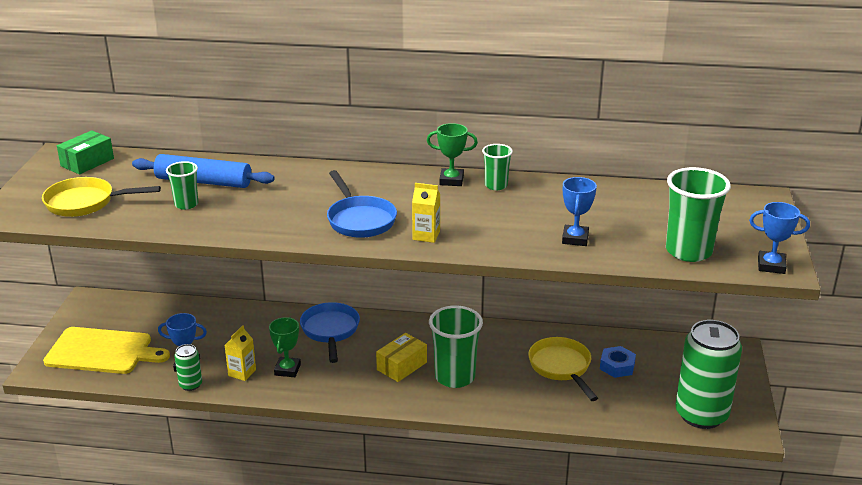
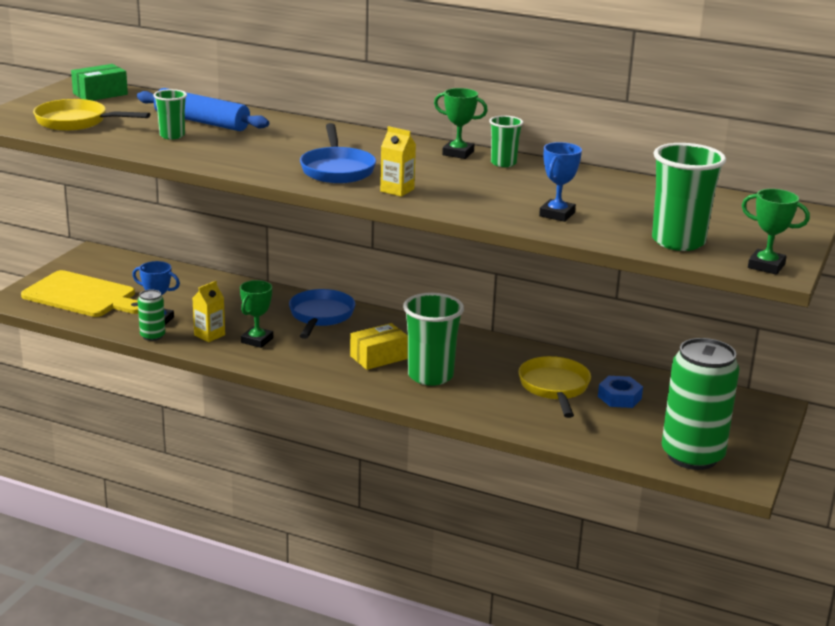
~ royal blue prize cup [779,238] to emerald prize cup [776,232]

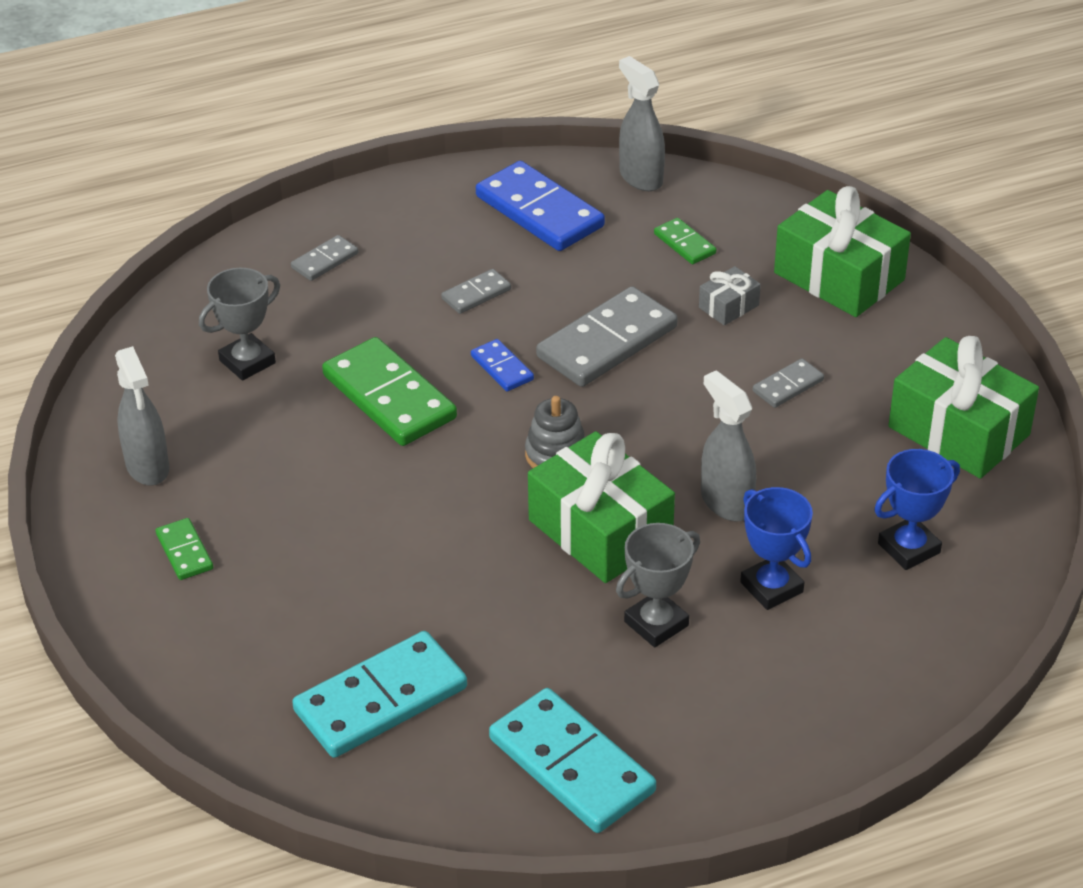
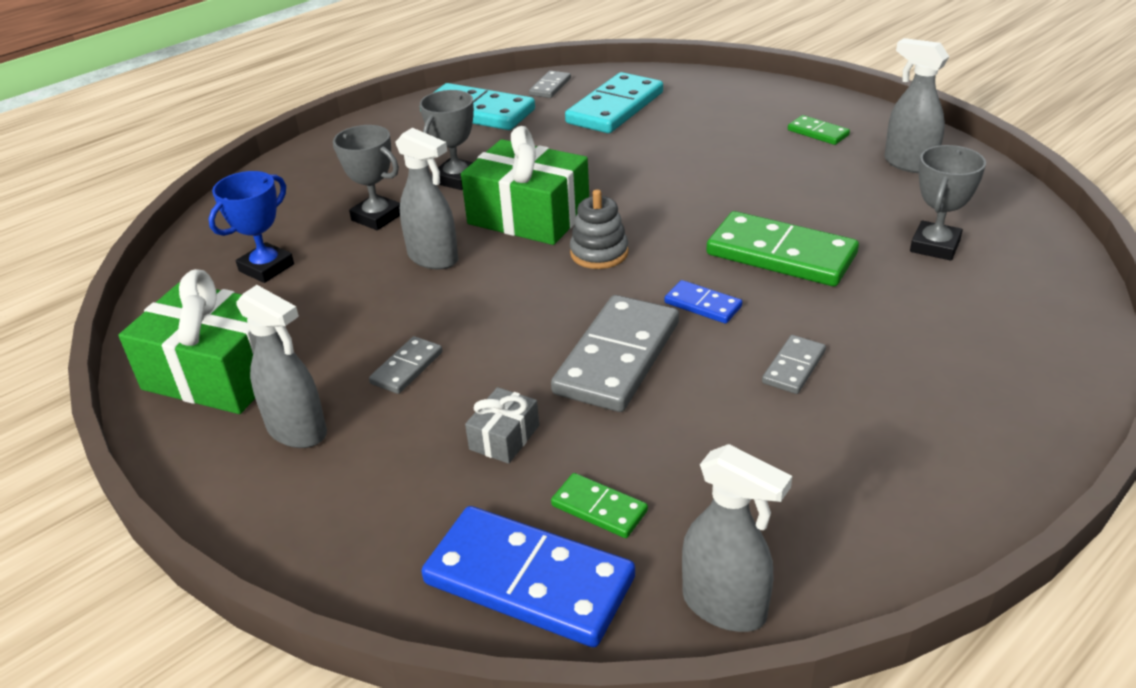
+ gray spray bottle [281,366]
~ royal blue prize cup [776,548] to gray prize cup [366,177]
~ royal blue domino [540,206] to [528,576]
~ gray domino [324,258] to [550,84]
- emerald present [842,251]

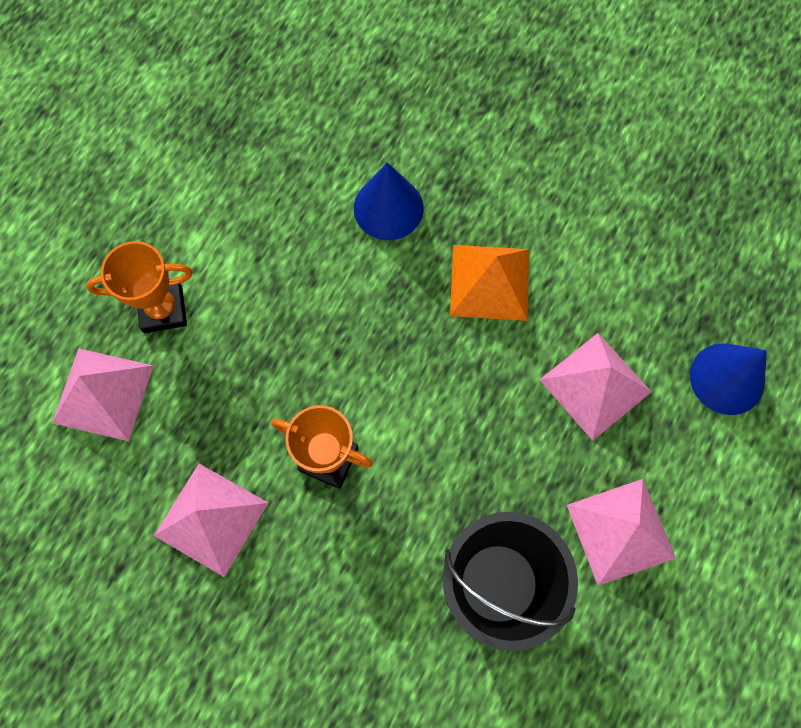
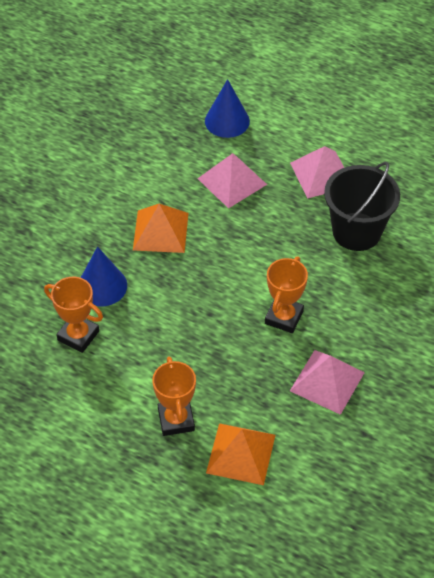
+ orange-coloured prize cup [73,315]
~ pink pyramid [103,394] to orange-coloured pyramid [240,454]

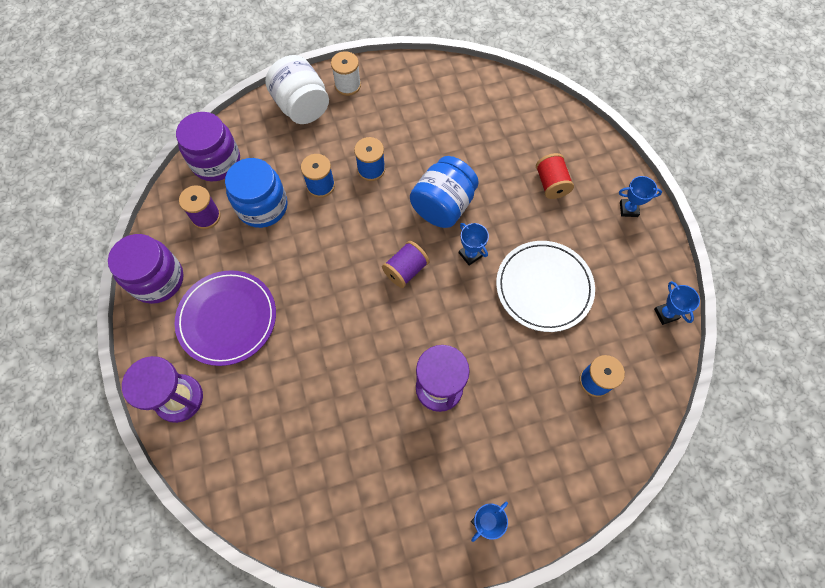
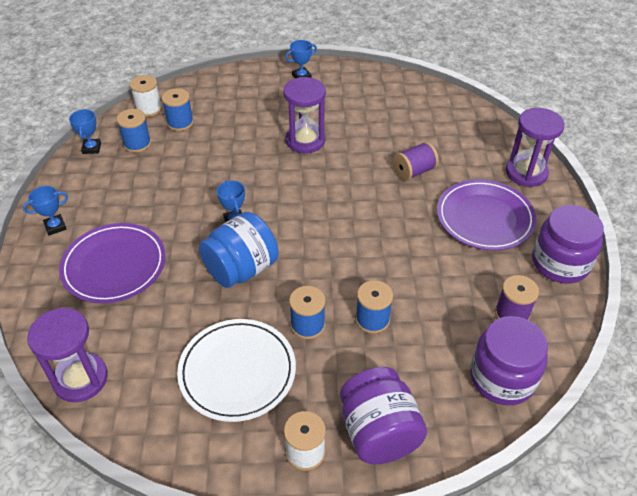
~ royal blue prize cup [640,196] = [45,210] 45 degrees counterclockwise
+ royal purple sandglass [67,355]
~ red spool [555,176] to royal purple plate [112,263]
+ royal blue spool [134,131]
+ pure white spool [146,96]
~ pure white plate [545,286] to [236,370]
~ pure white jam jar [297,89] to royal purple jam jar [383,415]
~ royal purple spool [405,264] to [416,161]
- royal blue jam jar [256,193]

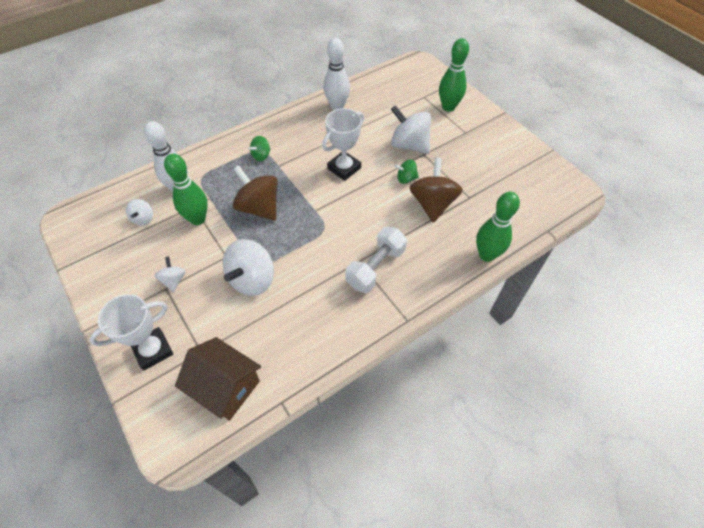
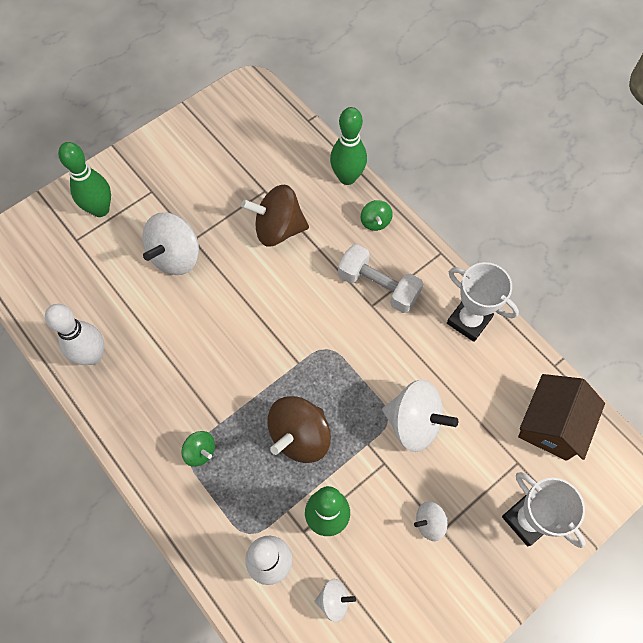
~ emerald whirligig [406,171] to [377,215]
~ pure white prize cup [343,144] to [483,302]

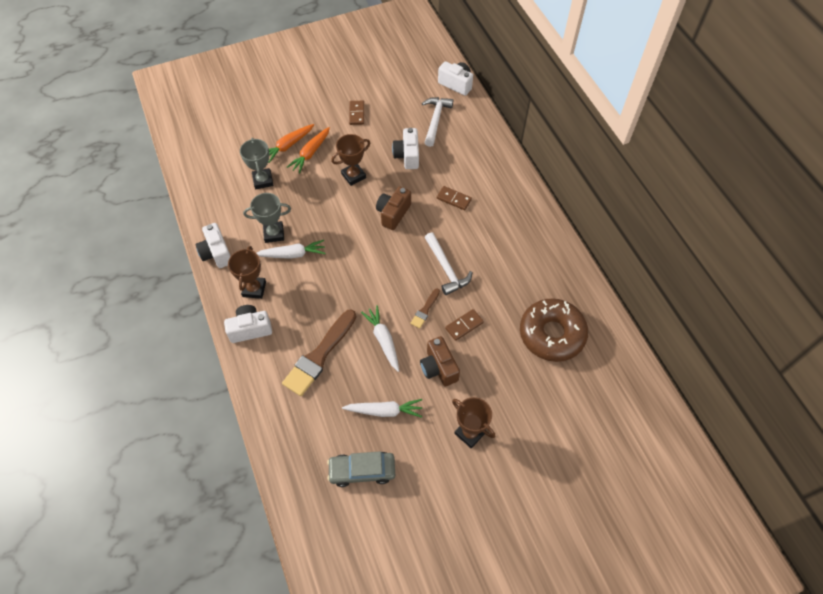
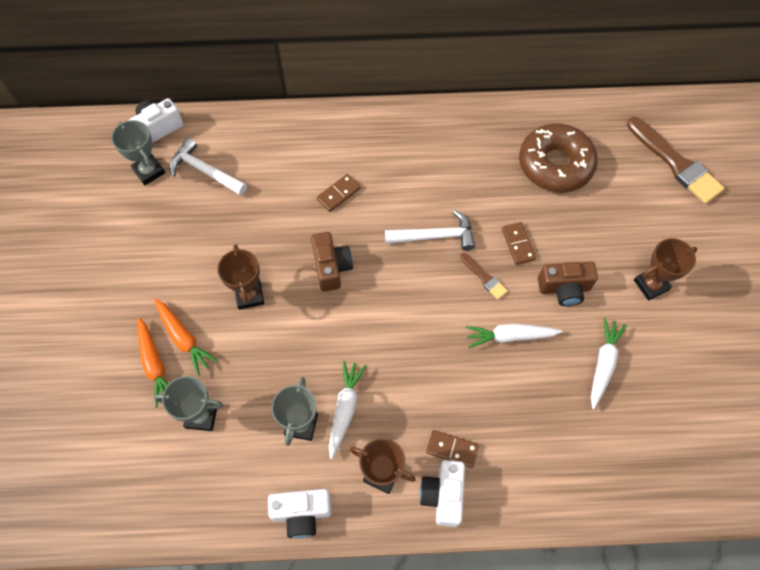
+ gray prize cup [138,152]
~ dark brown camera [393,208] = [332,262] 150 degrees counterclockwise
~ dark brown domino [356,113] to [452,449]
~ dark brown paint brush [319,352] to [676,160]
- gray car [361,469]
- pure white camera [405,148]

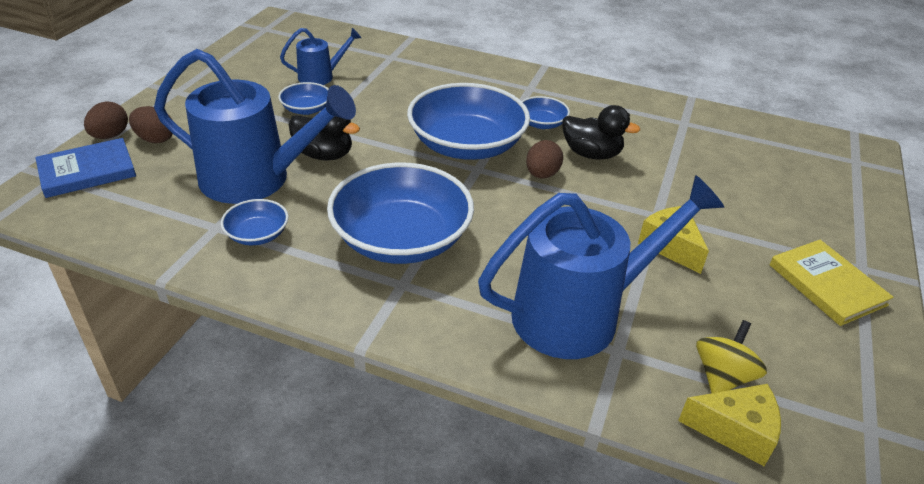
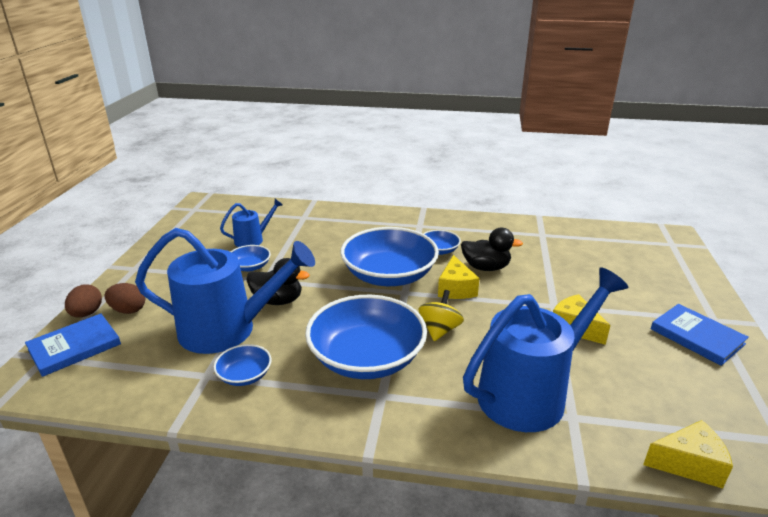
~ yellow whirligig [731,356] to [441,315]
~ dark brown egg shape [544,159] to yellow cheese [459,277]
~ yellow hardback [831,283] to royal blue hardback [700,335]

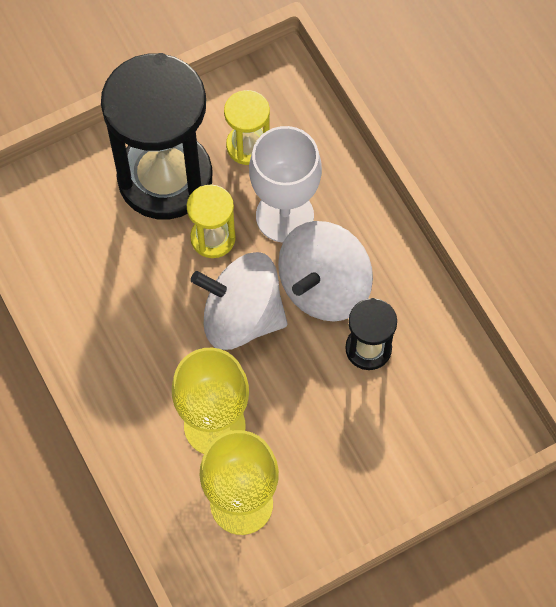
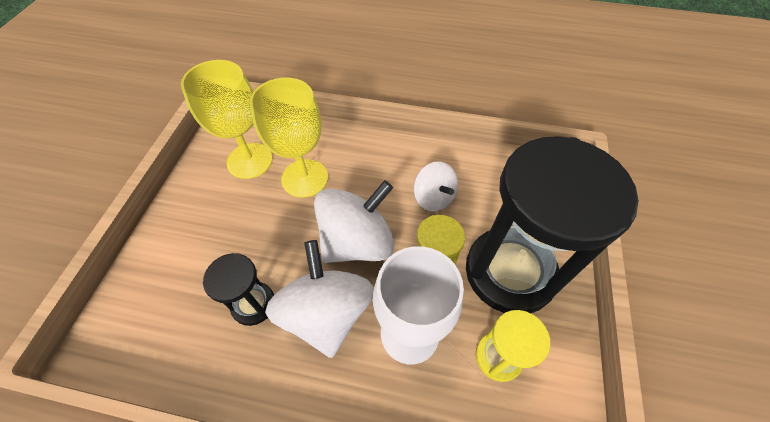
+ pure white whirligig [436,186]

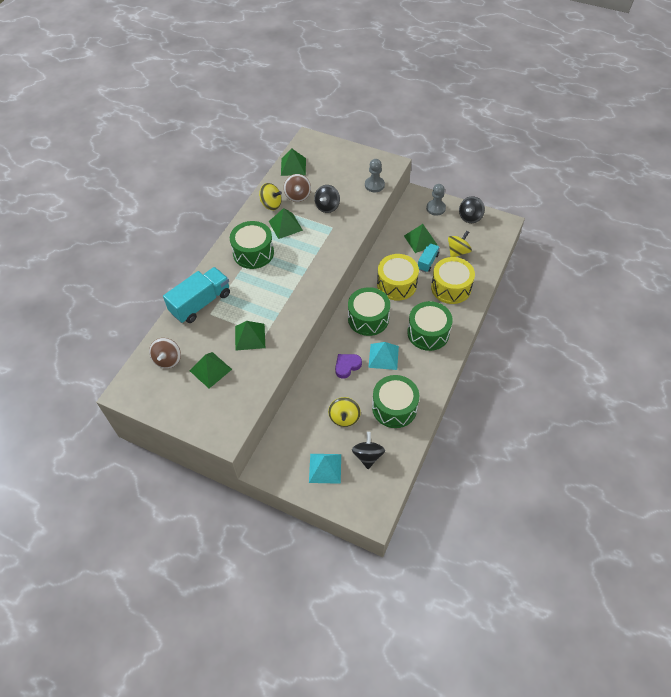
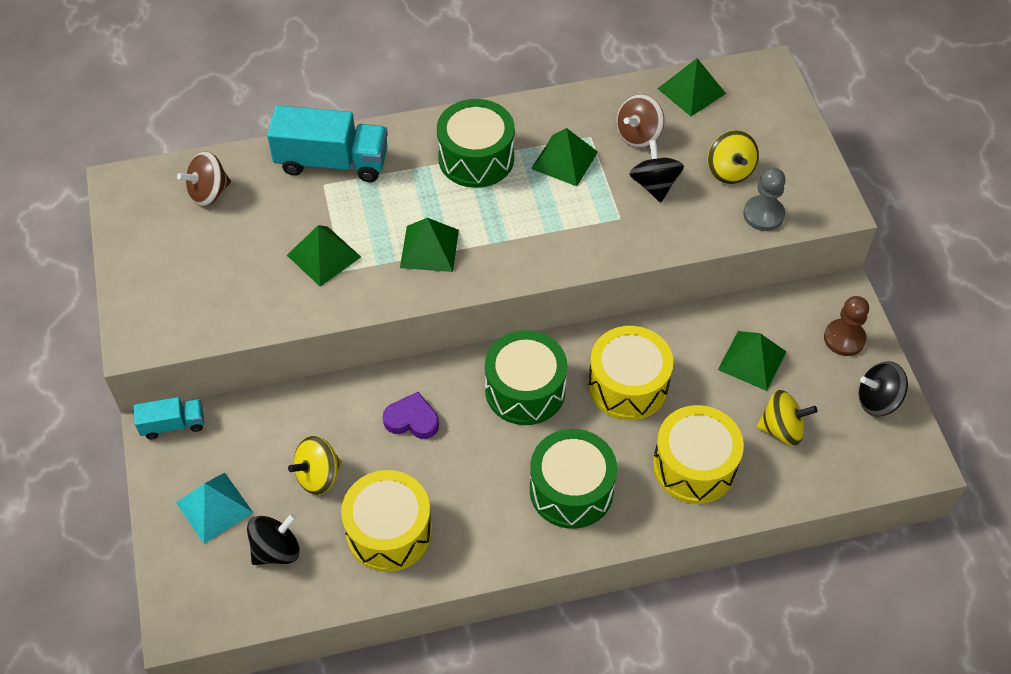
~ teal lorry [429,257] to [169,418]
~ emerald drum [395,401] to yellow drum [386,521]
~ emerald pyramid [210,370] to [429,245]
~ jet-black whirligig [327,199] = [656,171] 90 degrees clockwise
~ yellow whirligig [270,196] to [733,157]
~ gray pawn [436,200] to dark brown pawn [846,326]
- teal pyramid [383,356]

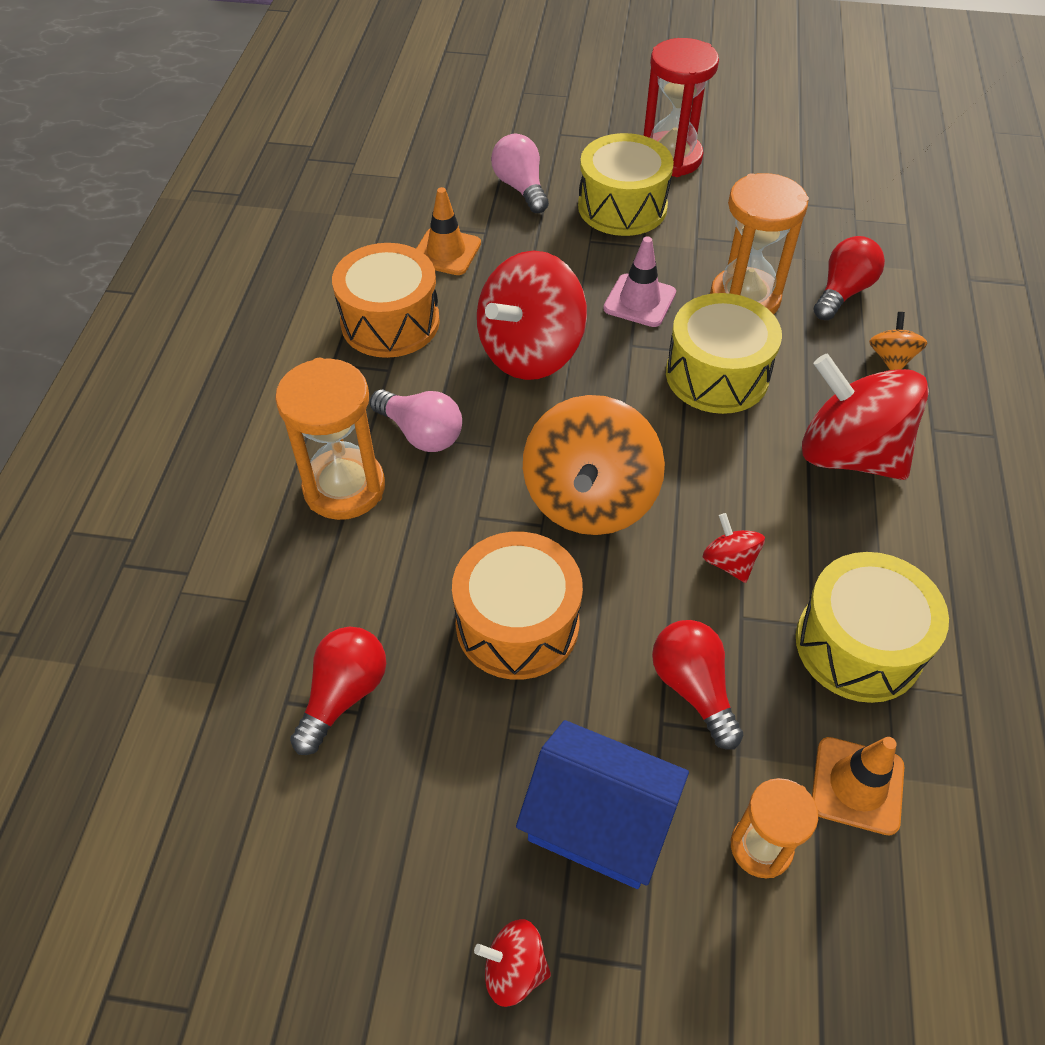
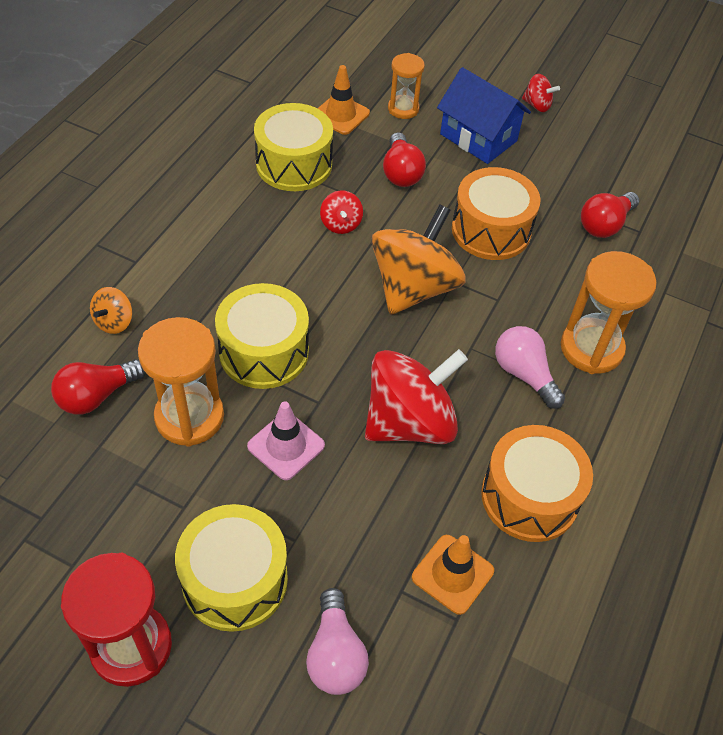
- red whirligig [865,417]

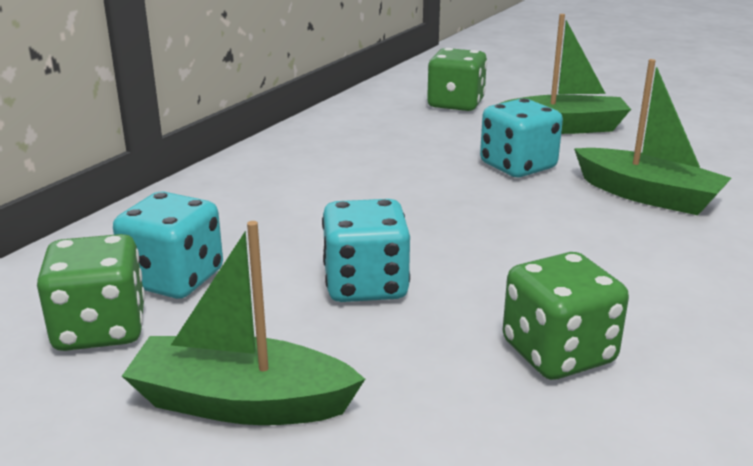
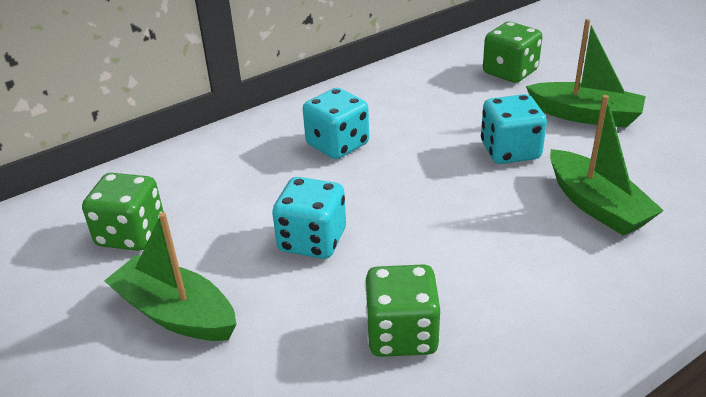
~ teal dice [168,245] to [336,123]

